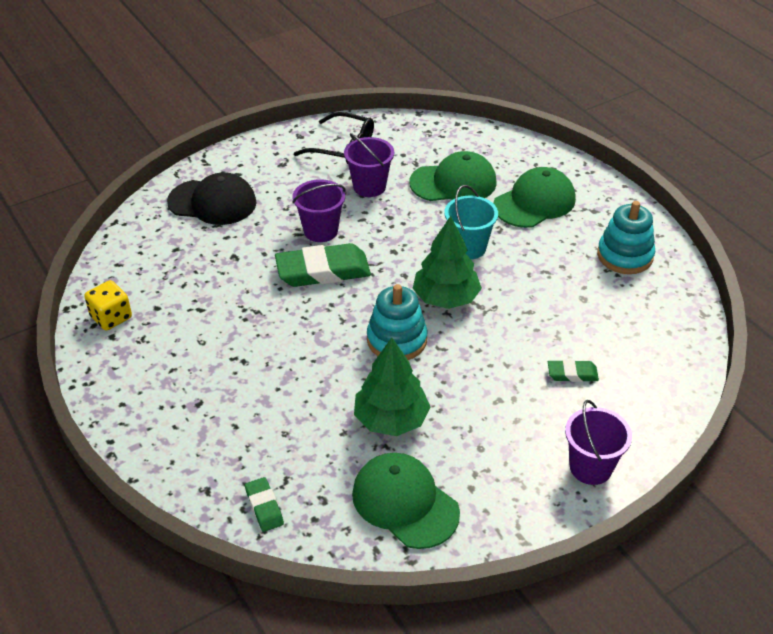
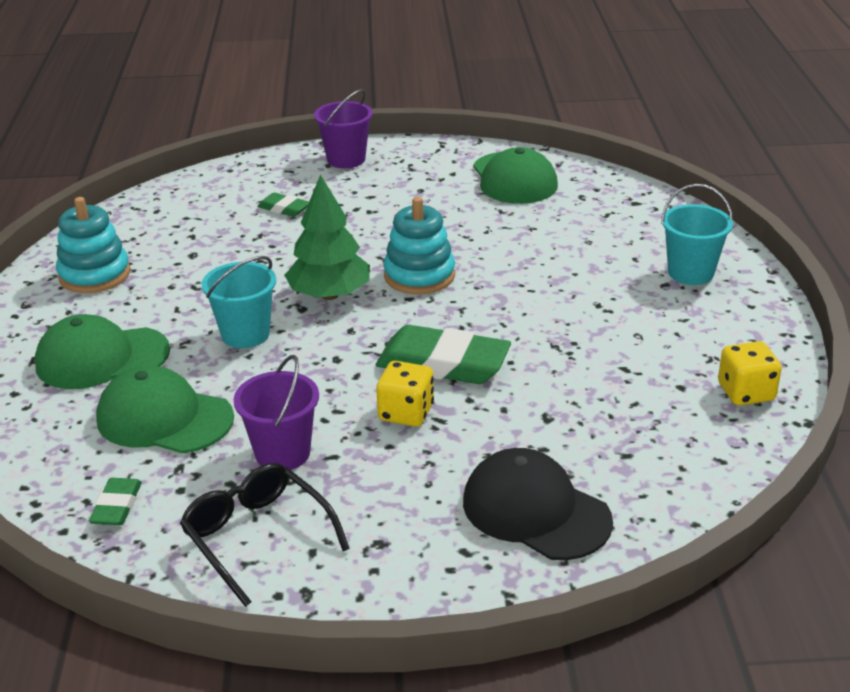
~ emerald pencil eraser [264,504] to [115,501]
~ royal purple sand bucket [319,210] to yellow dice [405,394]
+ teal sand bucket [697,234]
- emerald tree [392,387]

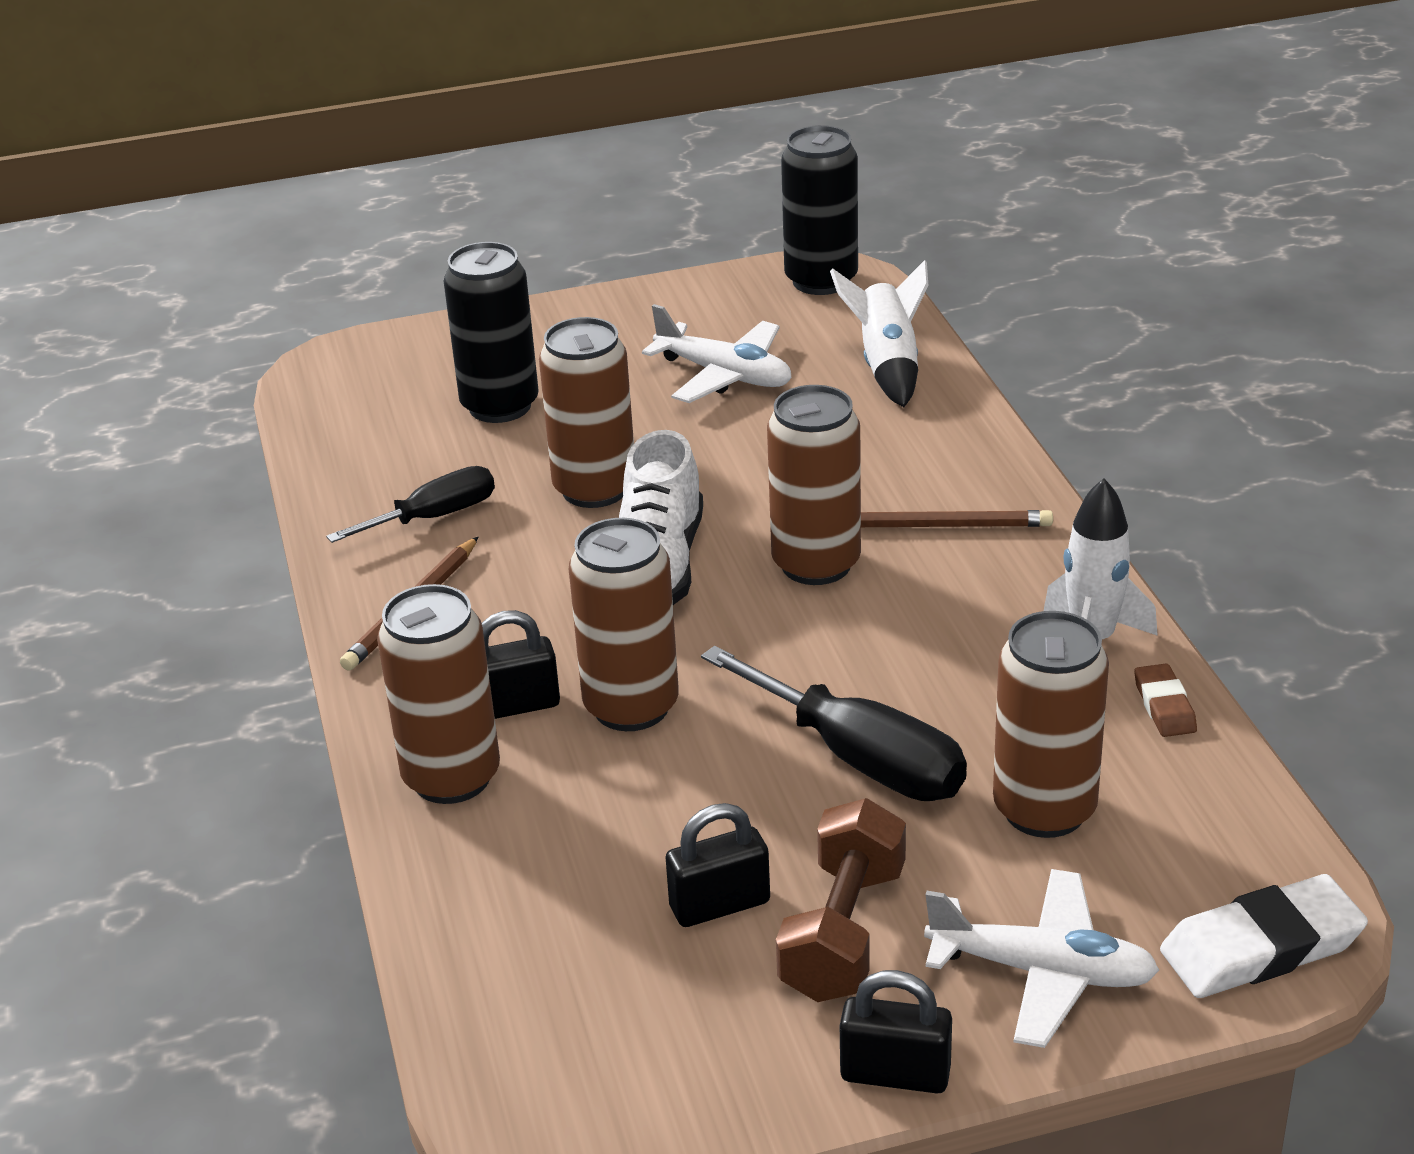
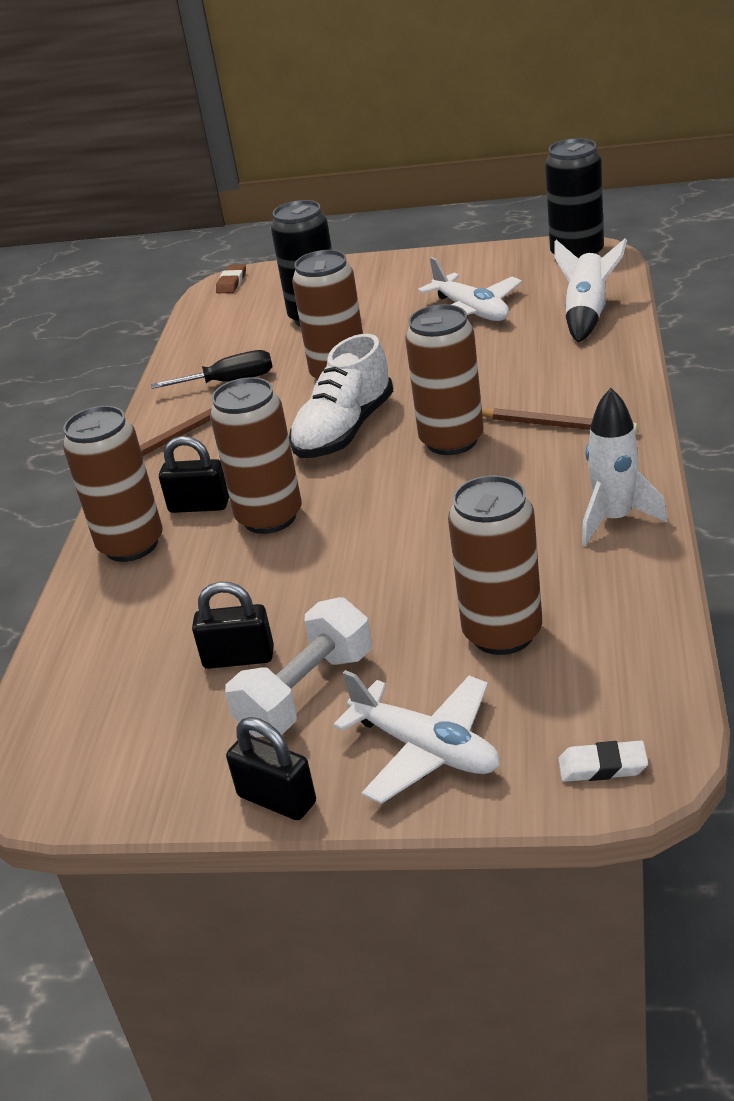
~ dark brown pencil eraser [1165,700] to [231,279]
~ dark brown free weight [841,900] to pure white free weight [298,667]
~ pure white pencil eraser [1264,936] = [603,761] x0.55
- jet-black flat screwdriver [834,723]

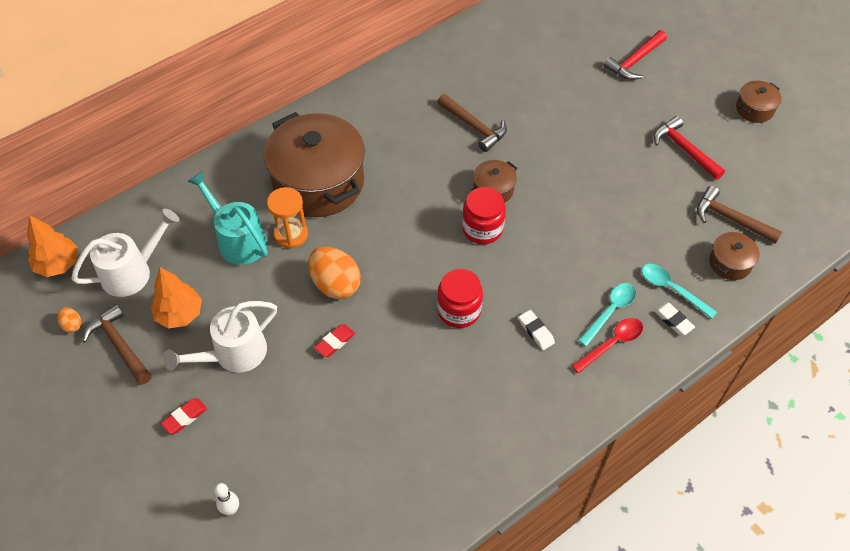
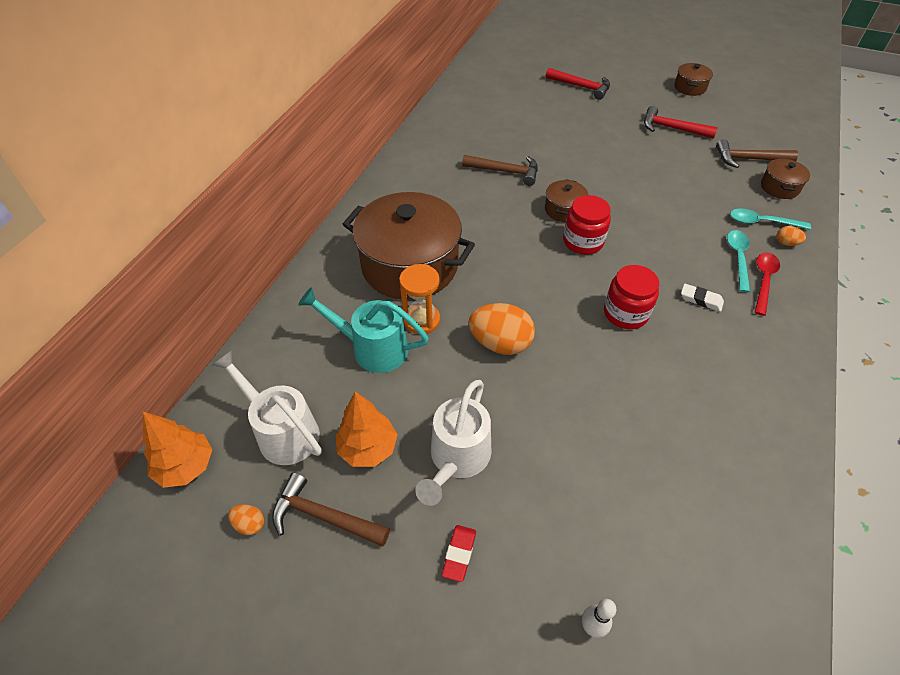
~ pure white watering pot [125,252] = [267,407] 75 degrees counterclockwise
~ red hammer [635,55] = [578,84] 75 degrees counterclockwise
~ pure white pencil eraser [674,318] to orange-coloured egg shape [791,236]
- red pencil eraser [334,340]

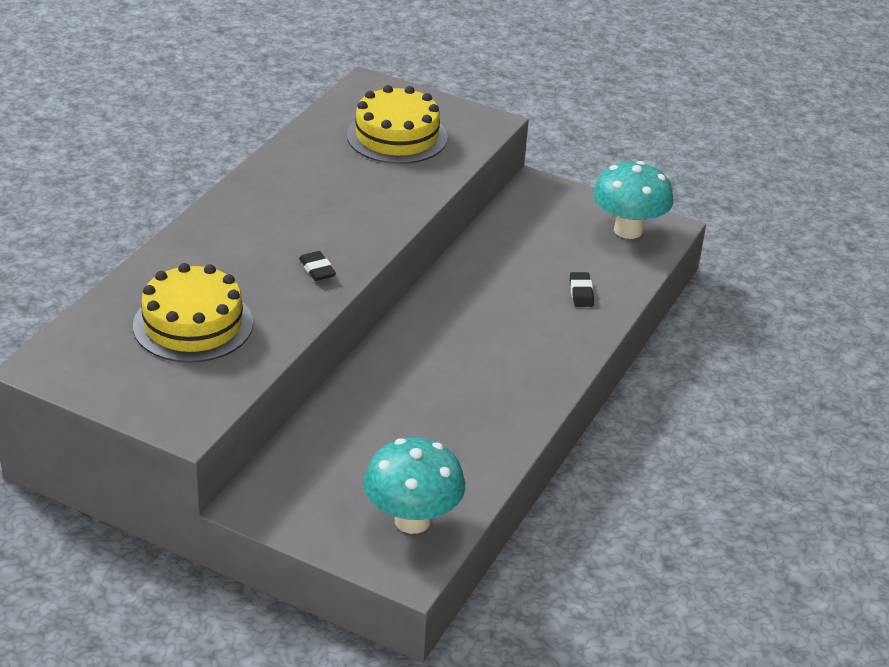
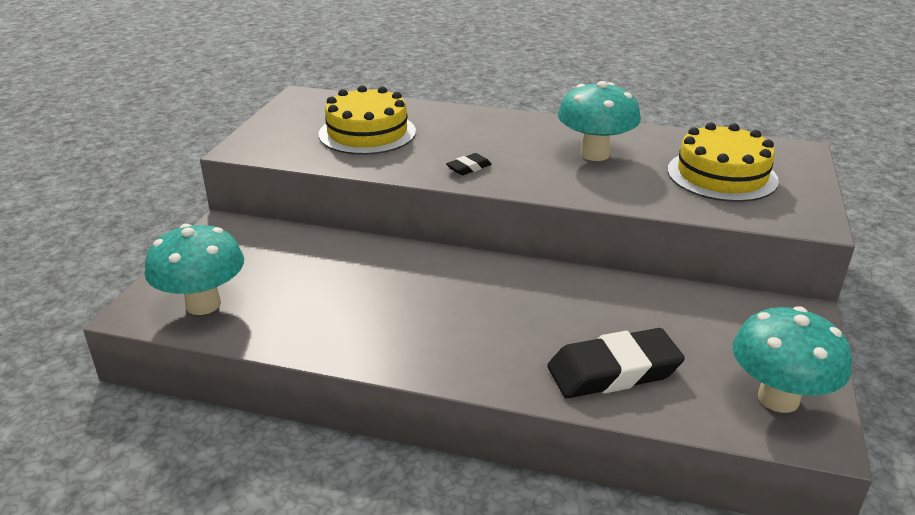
~ jet-black pencil eraser [582,289] = [616,363] x2.20
+ teal mushroom [599,121]

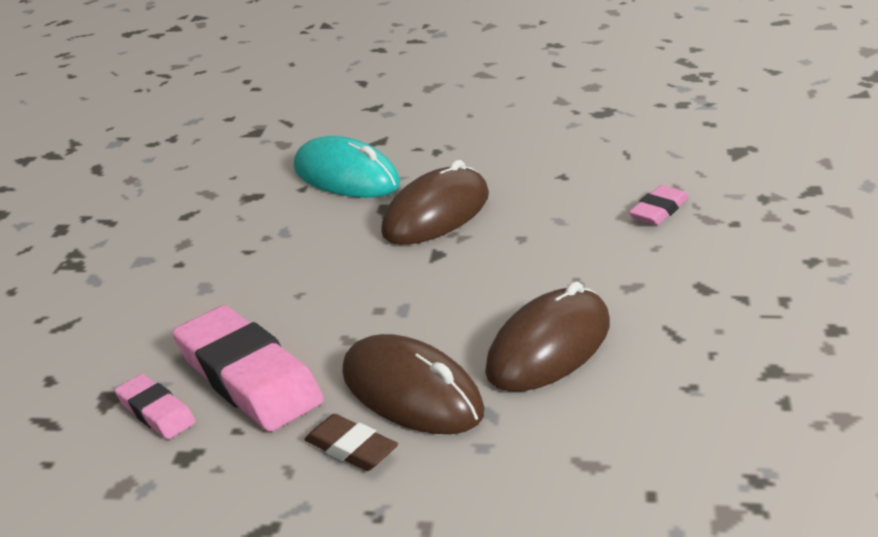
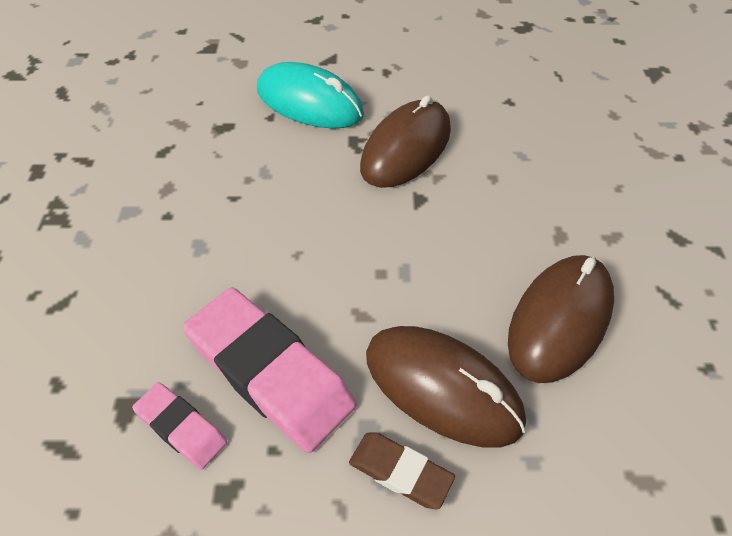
- pink pencil eraser [659,205]

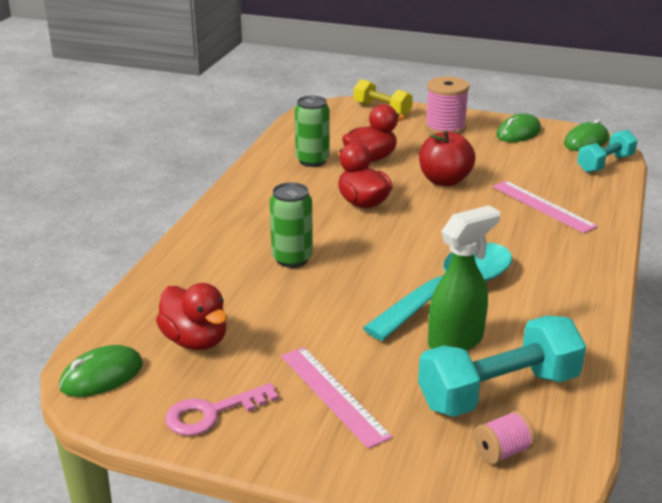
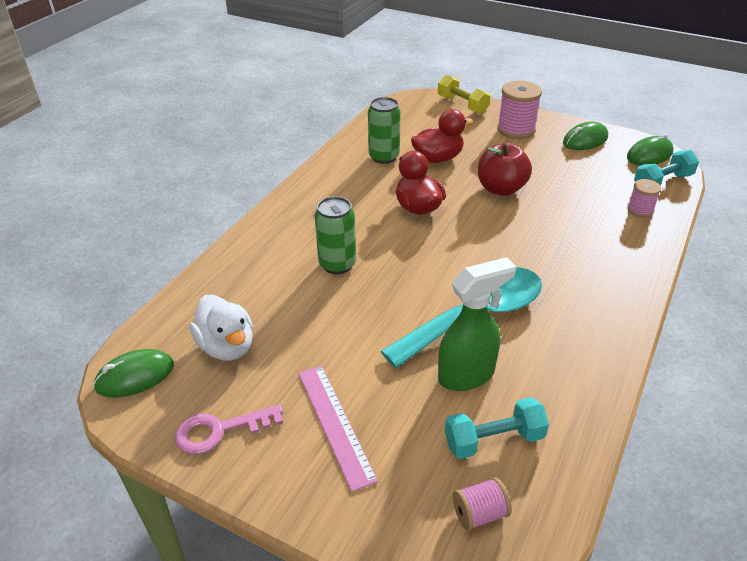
~ red toy duck [191,316] to pure white toy duck [221,328]
~ teal free weight [502,366] = [497,428] x0.62
+ pink spool [644,198]
- pink straightedge [545,207]

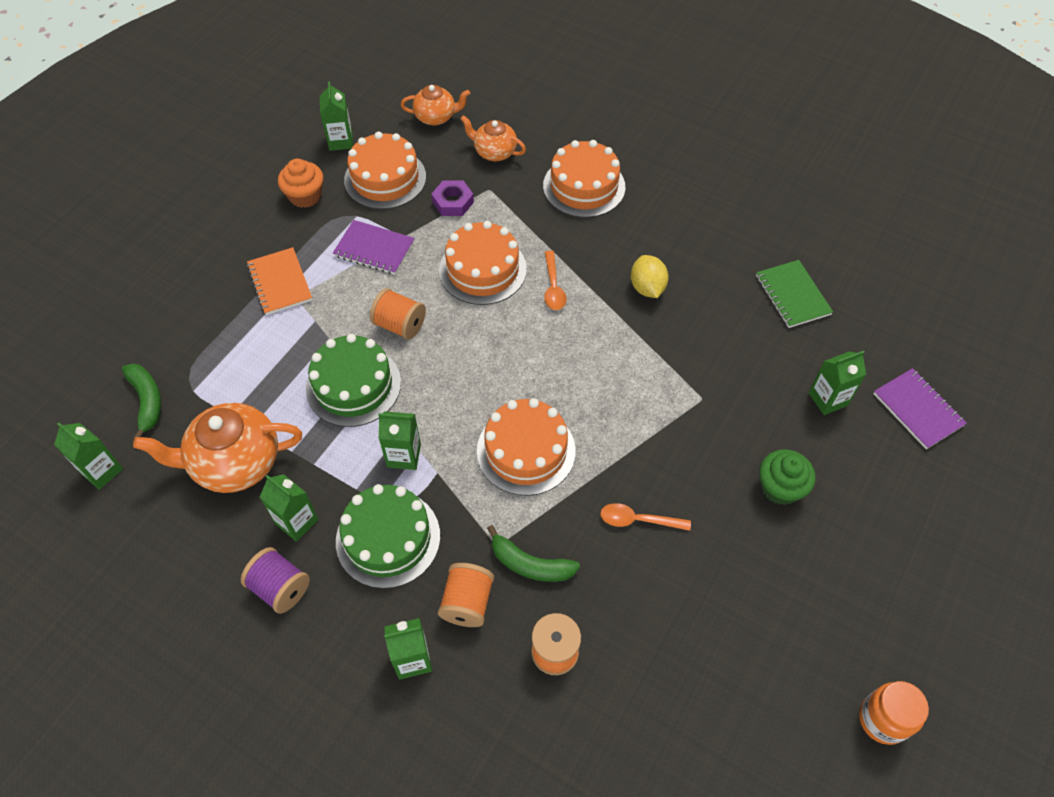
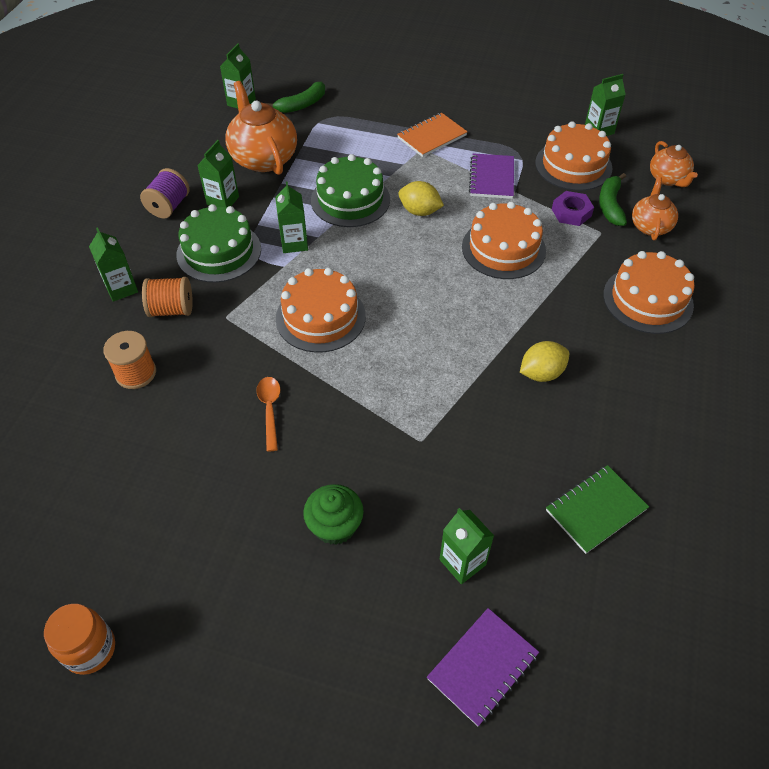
~ orange-coloured spool [398,314] to yellow toy lemon [421,198]
~ emerald banana [533,553] to [613,199]
- orange-coloured cupcake [300,183]
- orange-coloured tablespoon [555,280]

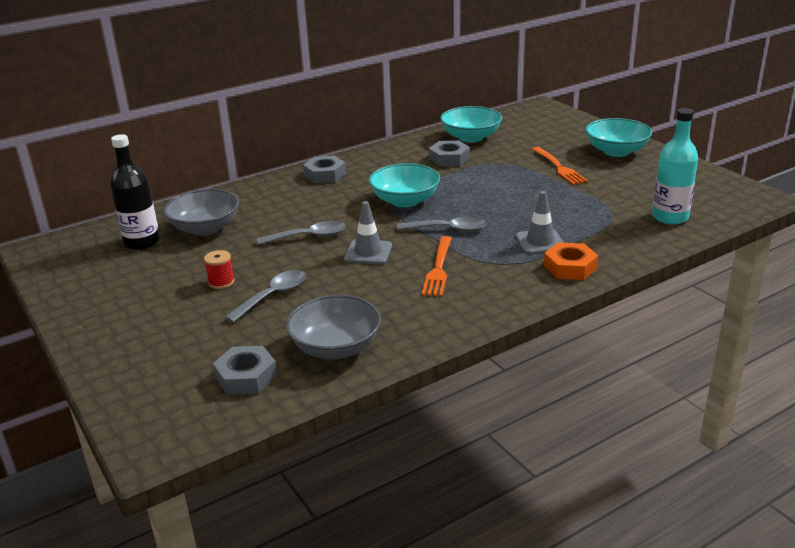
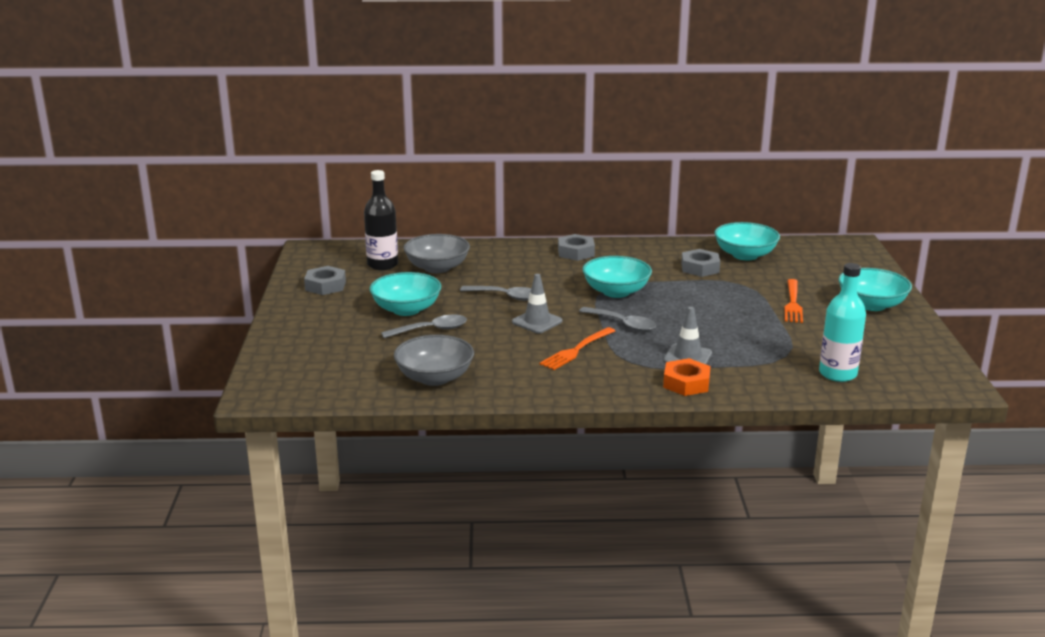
~ gray nut [245,370] to [325,280]
~ red spool [219,269] to teal serving bowl [405,294]

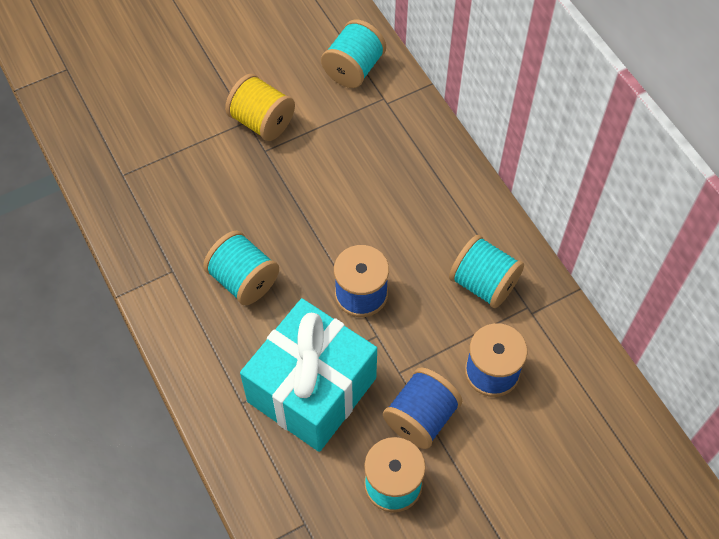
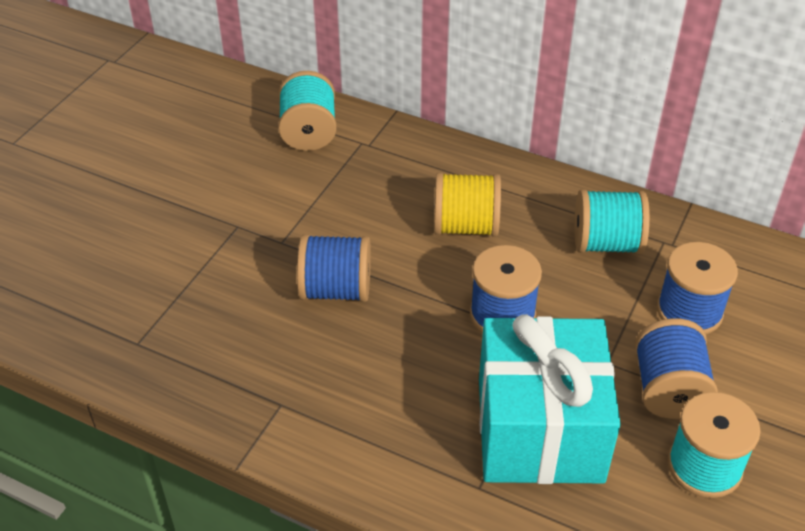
+ royal blue spool [334,268]
~ yellow spool [260,107] to [467,204]
- teal spool [241,267]

